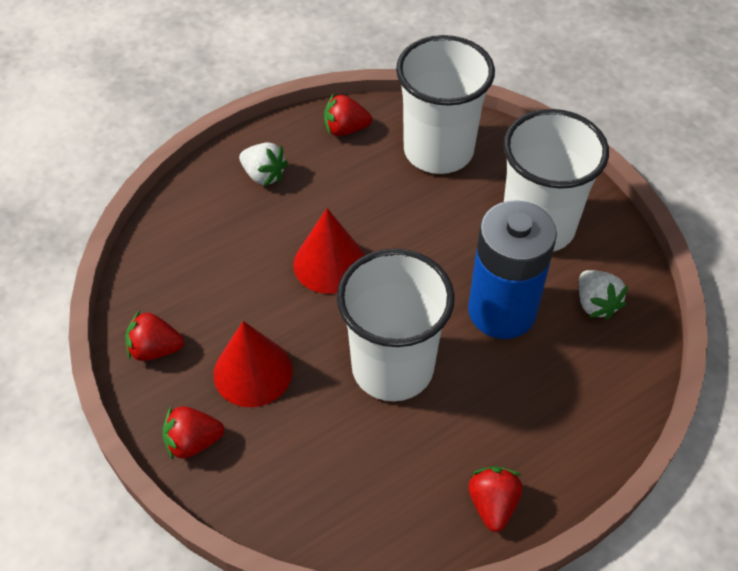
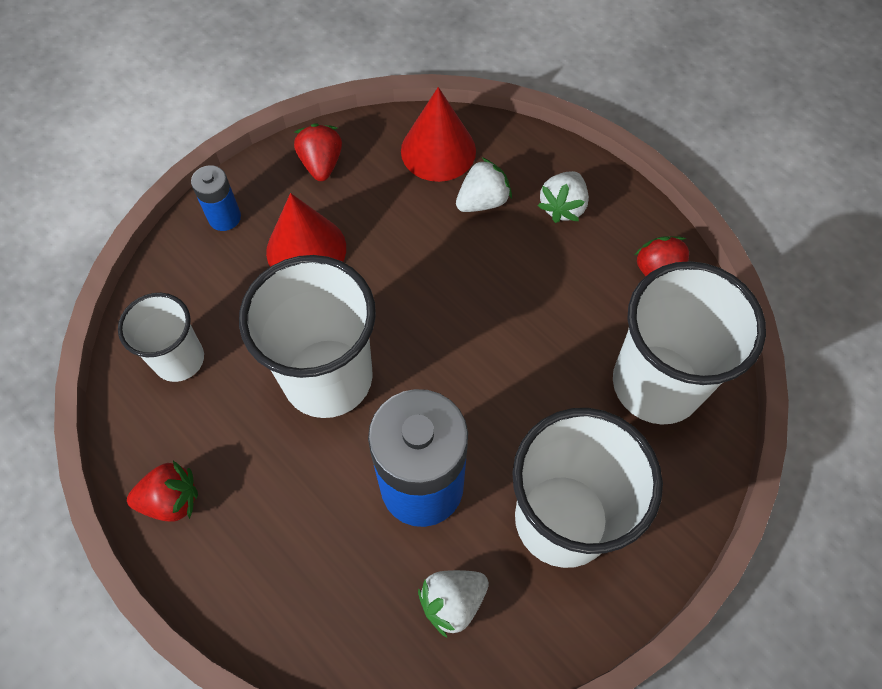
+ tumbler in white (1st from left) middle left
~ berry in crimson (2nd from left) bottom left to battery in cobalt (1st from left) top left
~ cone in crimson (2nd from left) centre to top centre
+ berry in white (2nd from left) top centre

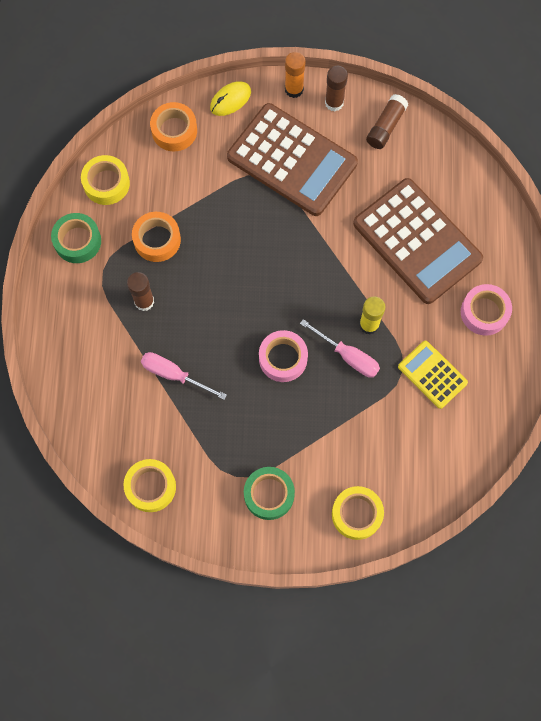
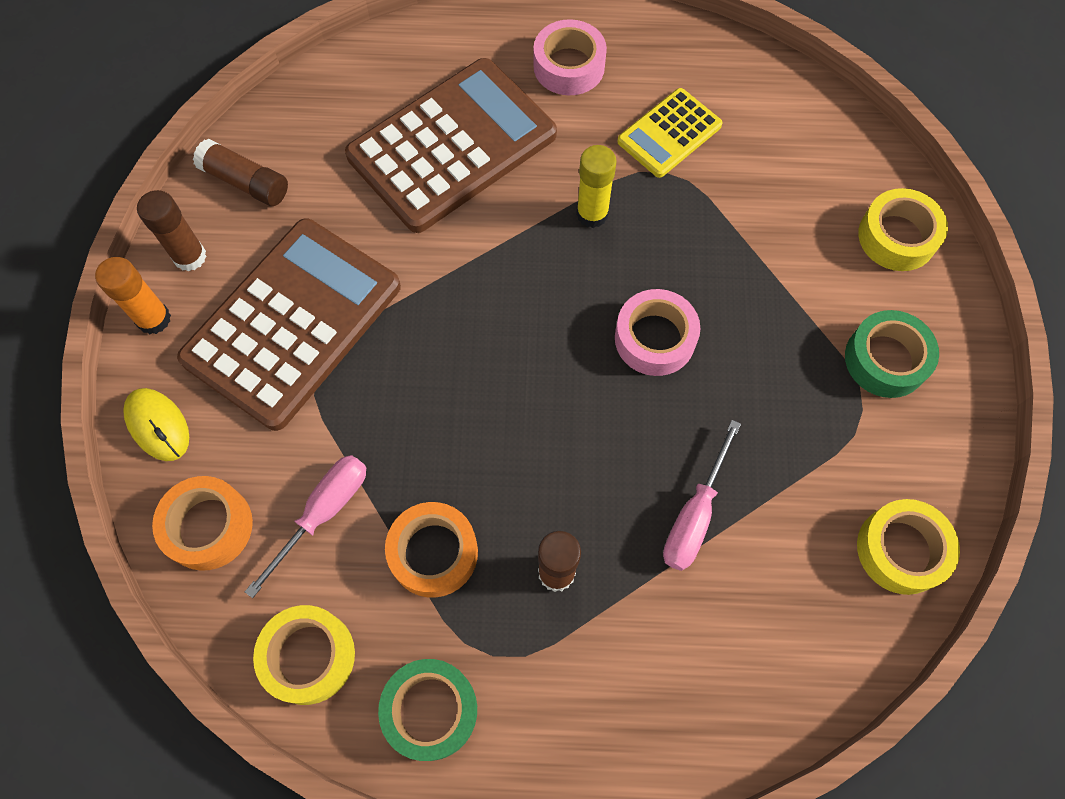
~ flat screwdriver in rose-pink (2nd from left in the first image) centre to flat screwdriver in rose-pink (1st from left) middle left

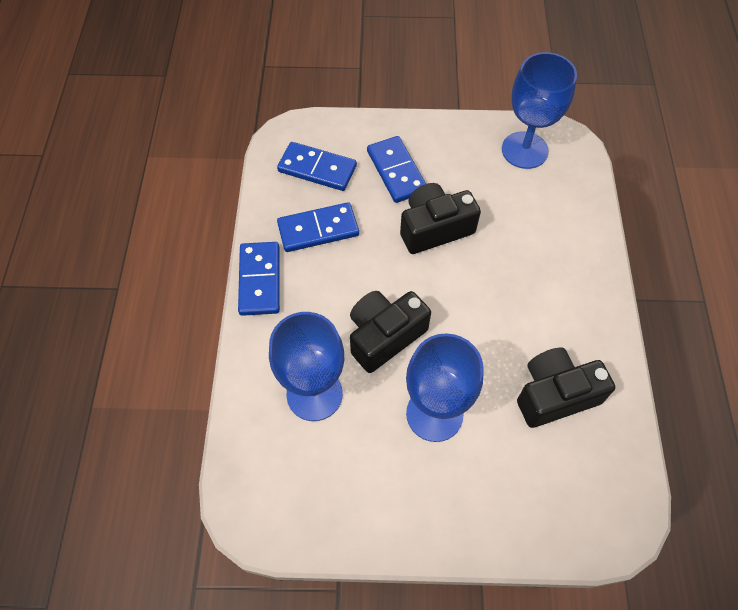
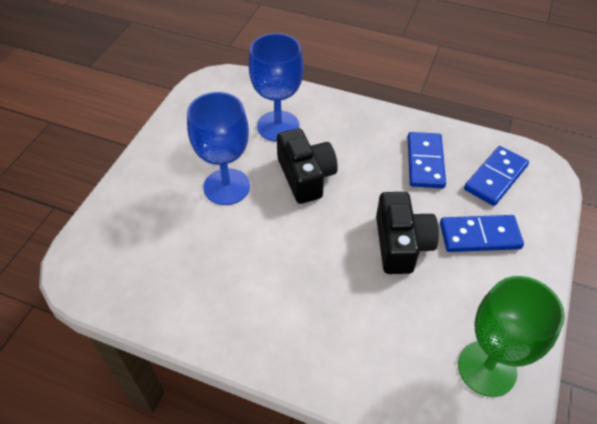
~ wine glass in cobalt (3rd from left) top right to wine glass in emerald bottom right
- domino piece in cobalt (1st from left) centre
- camera in jet-black (3rd from left) middle right

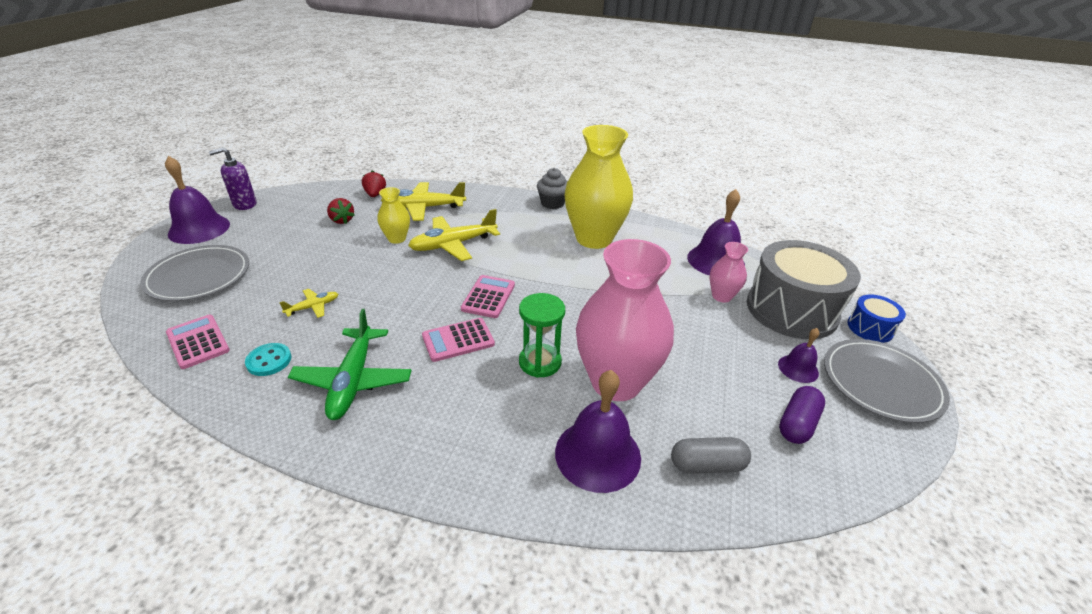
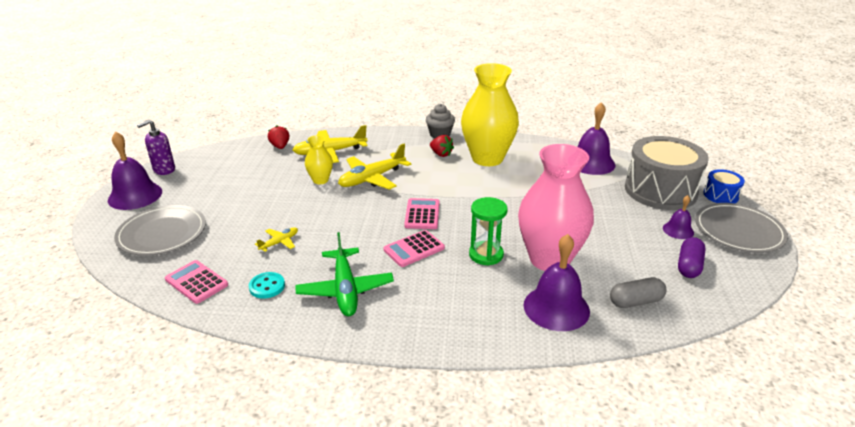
~ berry in crimson (1st from left in the first image) middle left to berry in crimson (2nd from left) centre
- flower vase in rose-pink (2nd from left) middle right

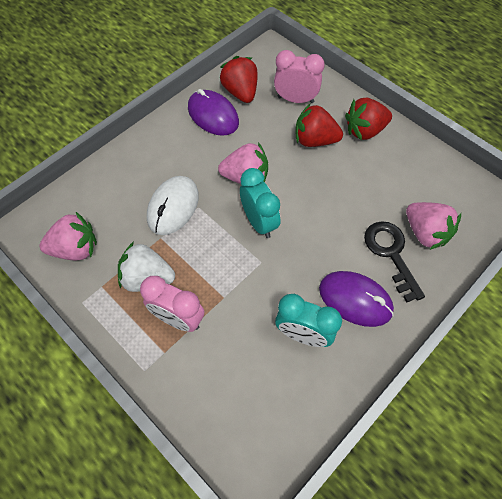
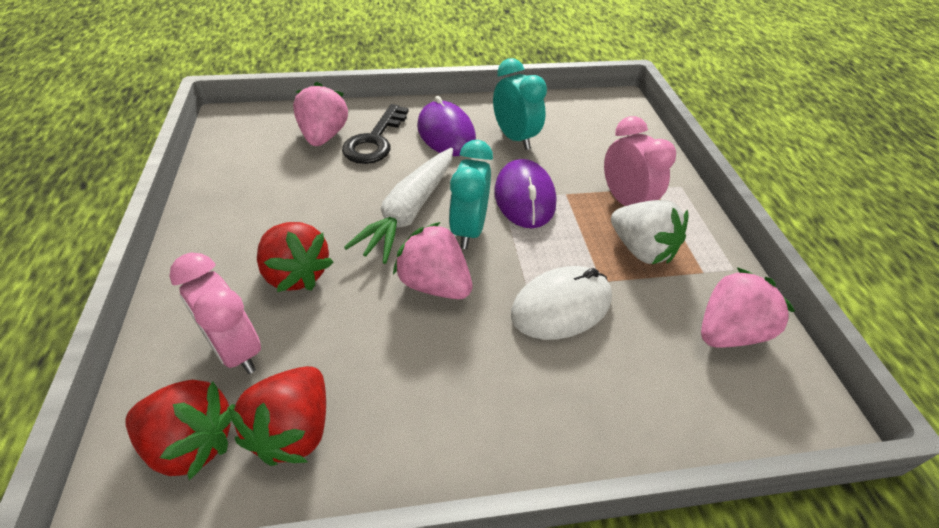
~ berry in crimson (3rd from left in the first image) top right to berry in crimson (1st from left) bottom left
+ root vegetable in white centre
~ mouse in violet (1st from left in the first image) top centre to mouse in violet (2nd from left) centre
~ berry in rose-pink (1st from left in the first image) middle left = middle right 120 degrees clockwise

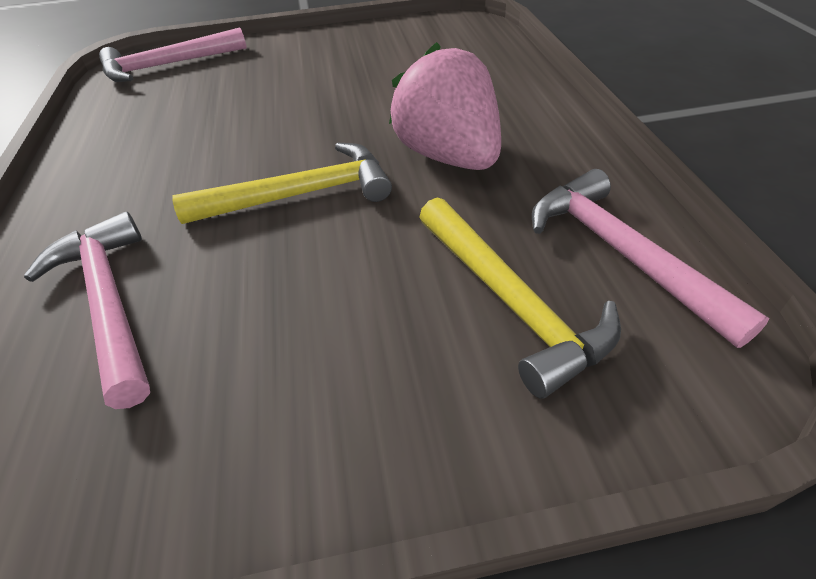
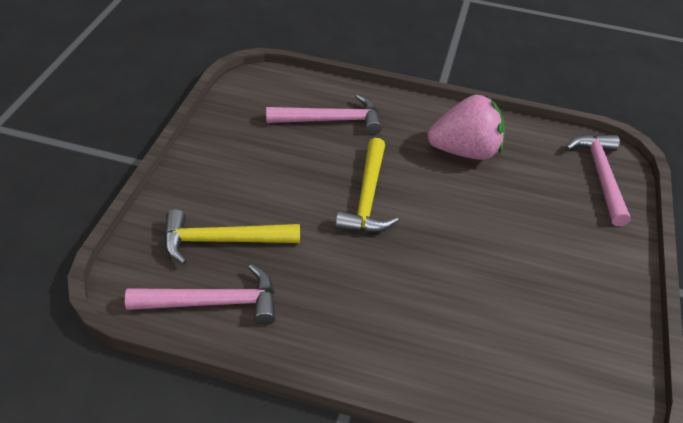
~ berry in rose-pink top centre to top right

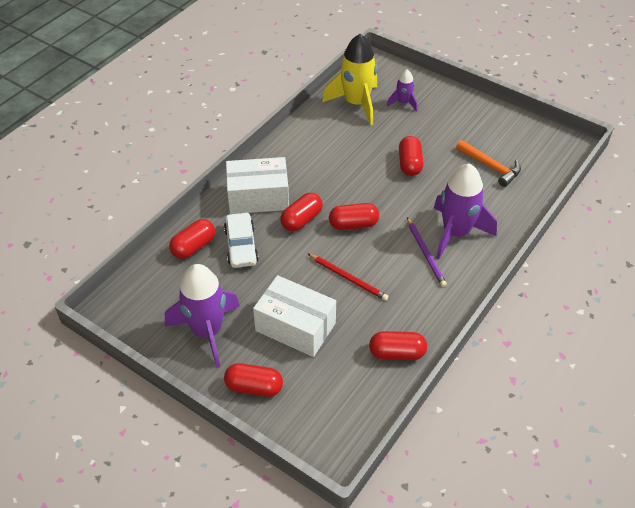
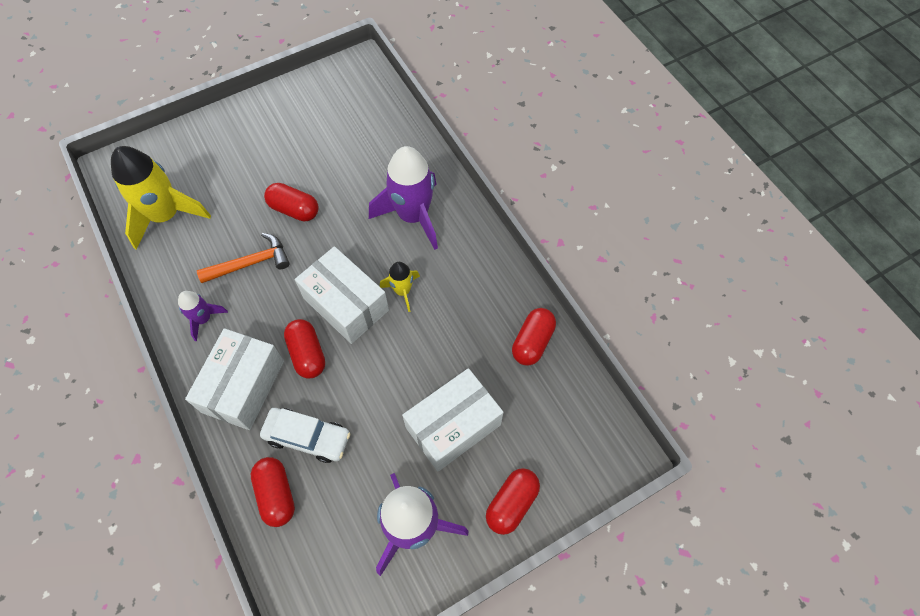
~ spaceship in violet (2nd from left in the first image) top centre to spaceship in violet (1st from left) middle left
~ hammer in bright orange top right to middle left
~ pill shape in crimson (4th from left) centre to parcel in white (2nd from left) centre
+ spaceship in golden (2nd from left) centre
- lead pencil in crimson centre
- lead pencil in violet middle right

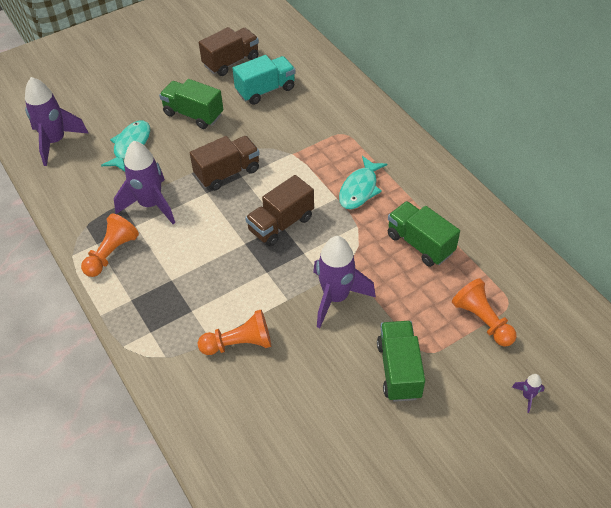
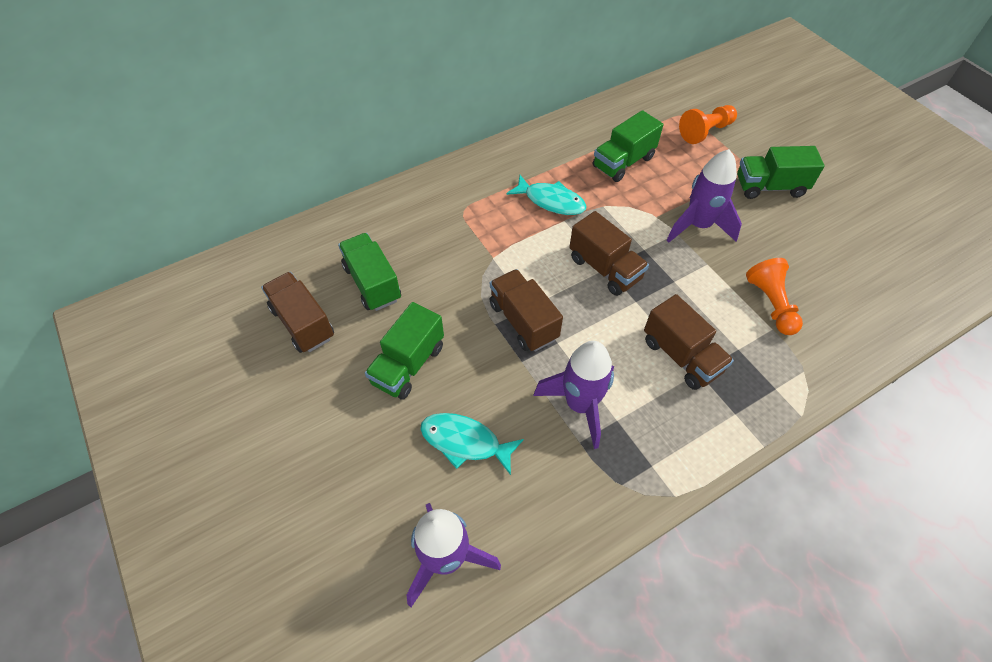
~ lorry in turquoise top centre to lorry in emerald (1st from left) centre
+ lorry in brown (4th from left) middle right
- pawn in bright orange (1st from left) middle left
- spaceship in violet (4th from left) bottom right

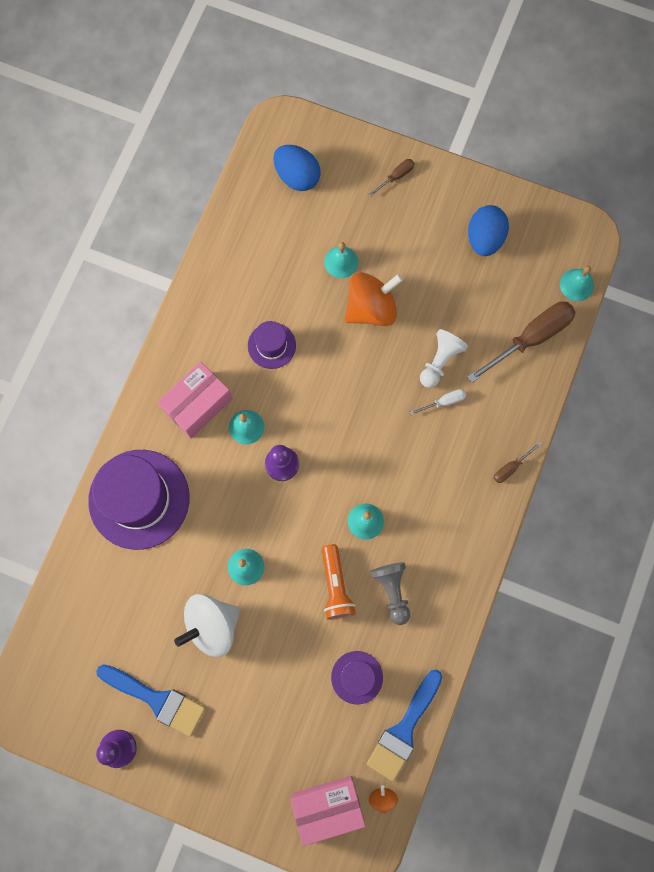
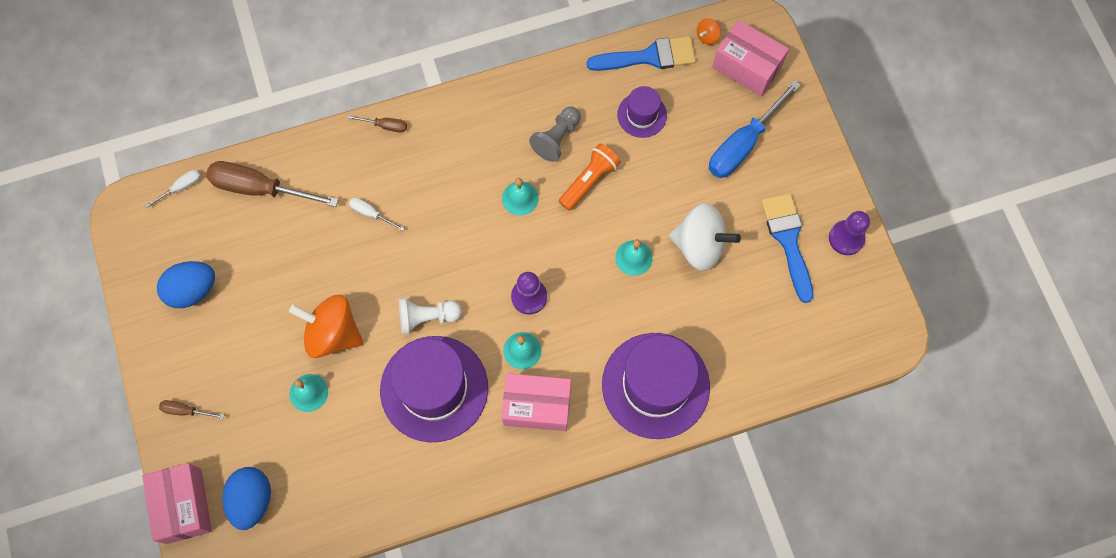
+ parcel in rose-pink (1st from left) bottom left
~ bell in turquoise (5th from left) top right to flat screwdriver in white (1st from left) middle left
~ hat in violet (2nd from left in the first image) centre = bottom centre x2.02
~ pawn in white middle right to centre
+ flat screwdriver in cobalt top right

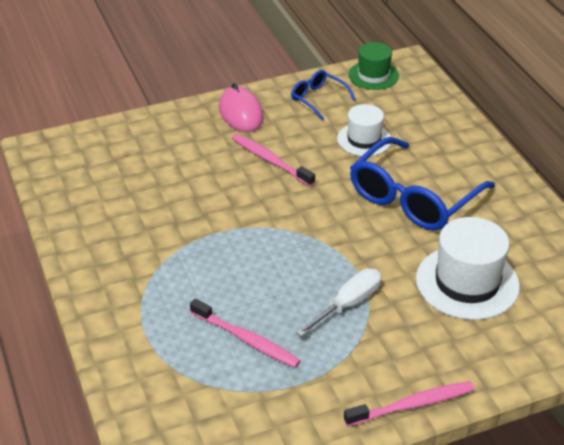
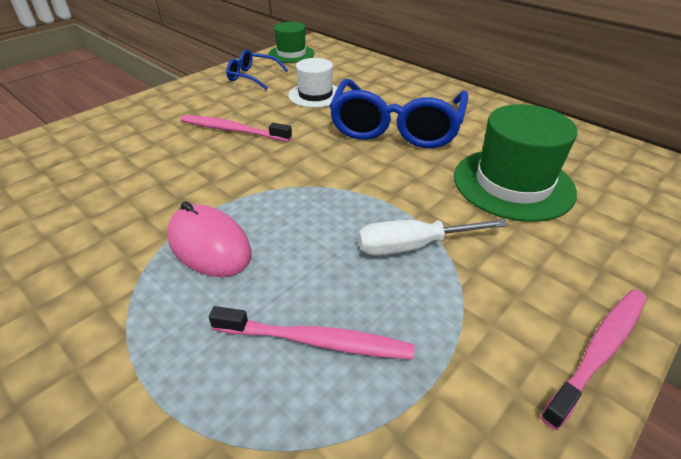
~ mouse in rose-pink top centre to middle left
~ flat screwdriver in white bottom centre = centre 120 degrees counterclockwise
~ hat in white (2nd from left) middle right to hat in emerald (2nd from left) middle right

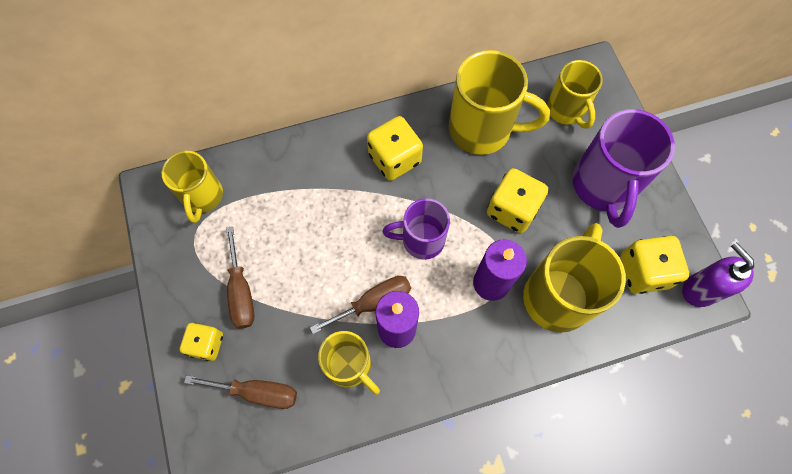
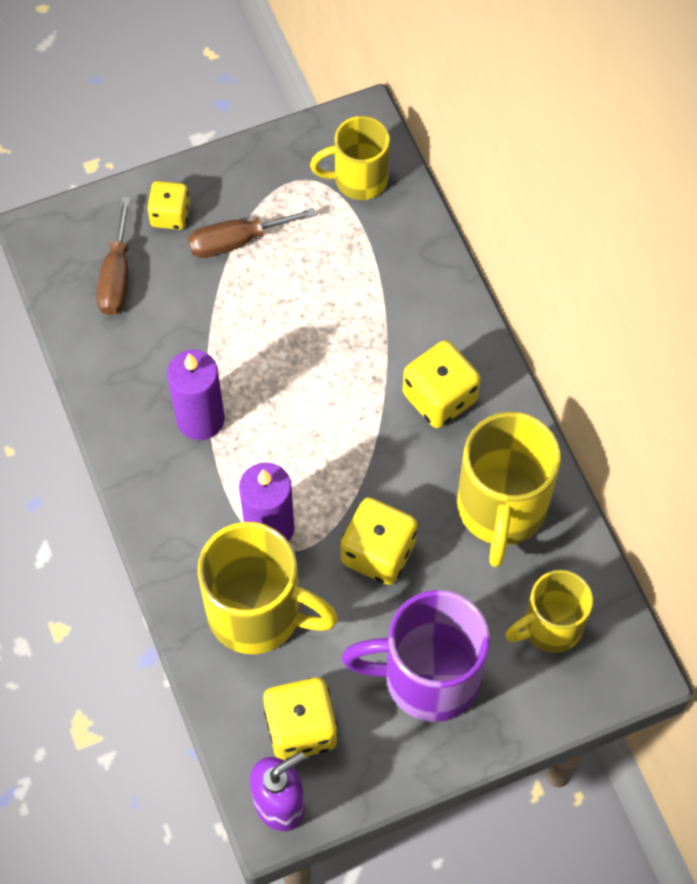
- flat screwdriver in brown (3rd from left) centre
- coffee mug in golden (2nd from left) bottom centre
- coffee mug in violet (1st from left) centre

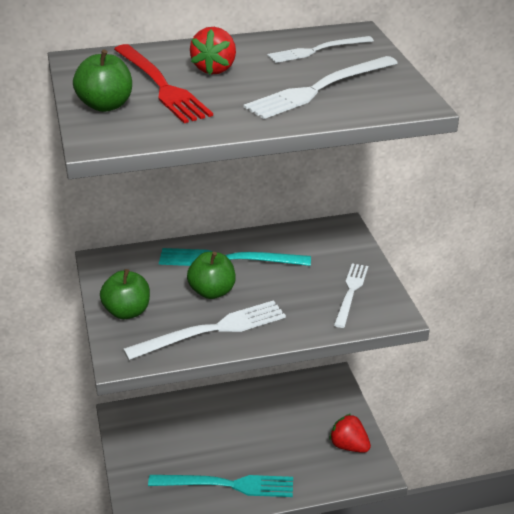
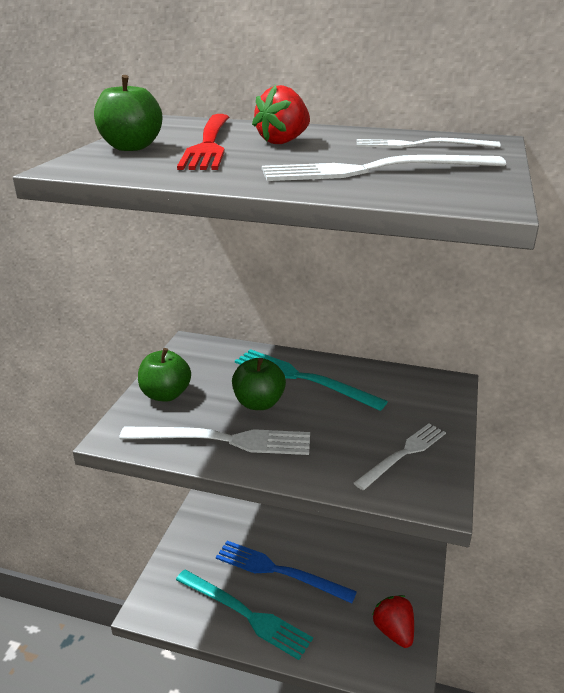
+ dinner fork in cobalt bottom centre

